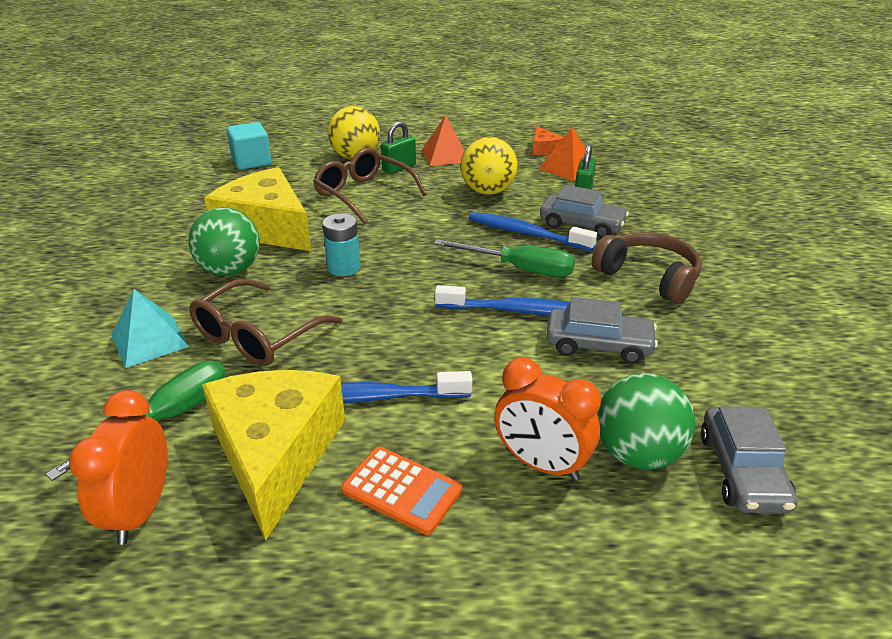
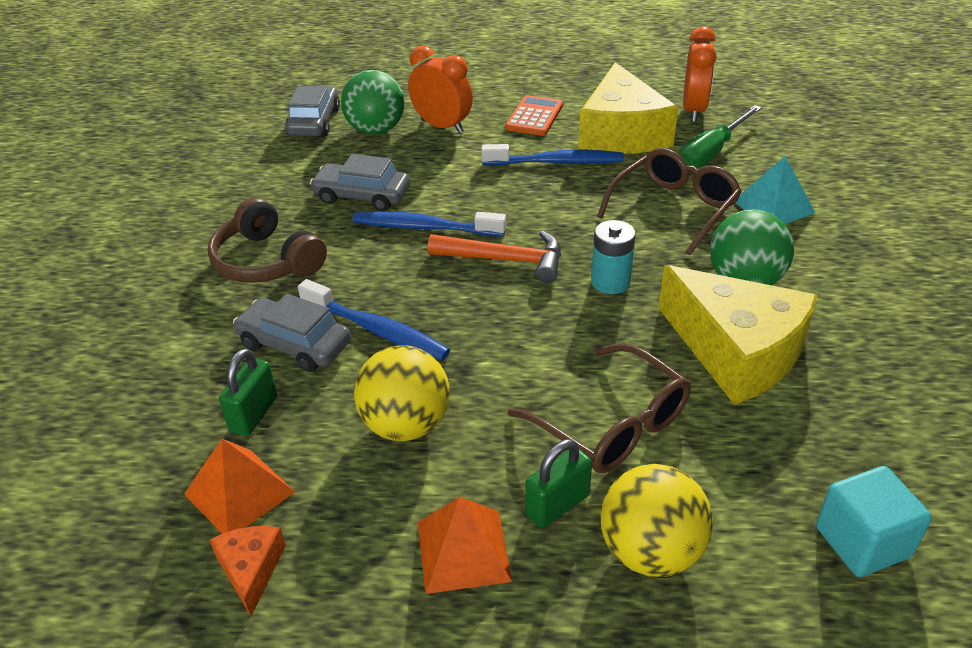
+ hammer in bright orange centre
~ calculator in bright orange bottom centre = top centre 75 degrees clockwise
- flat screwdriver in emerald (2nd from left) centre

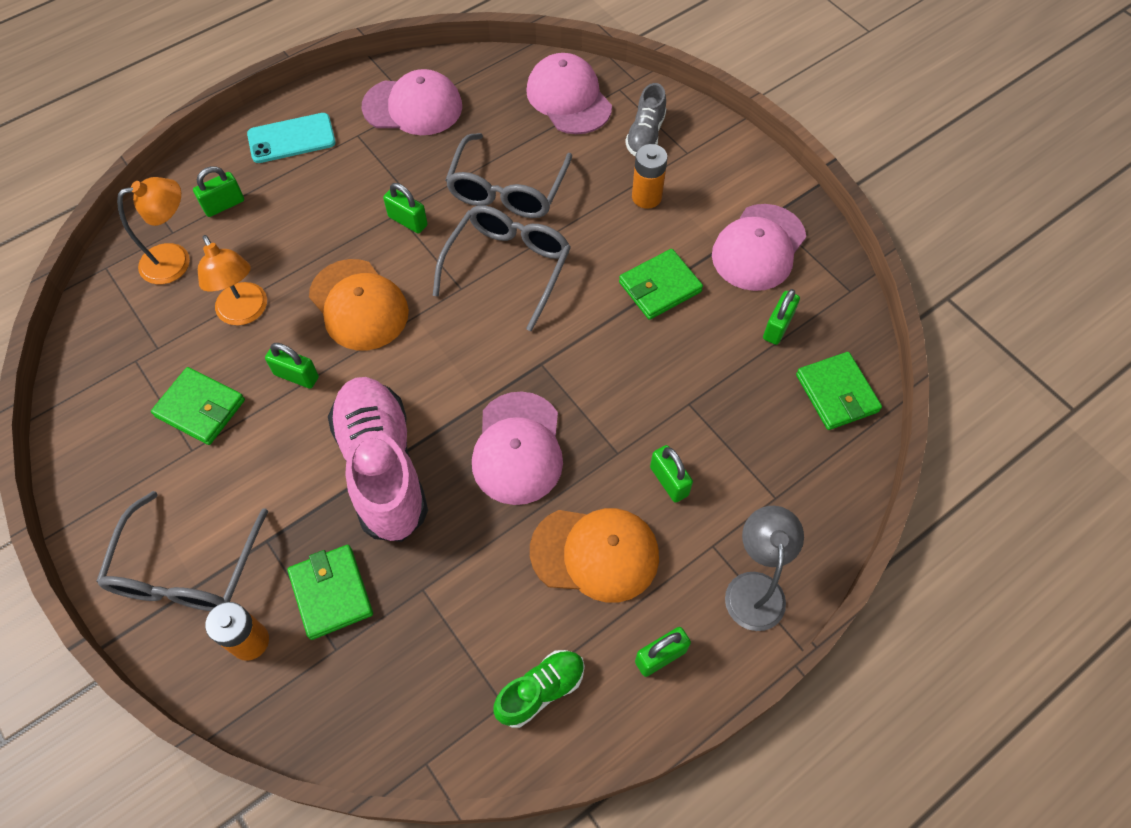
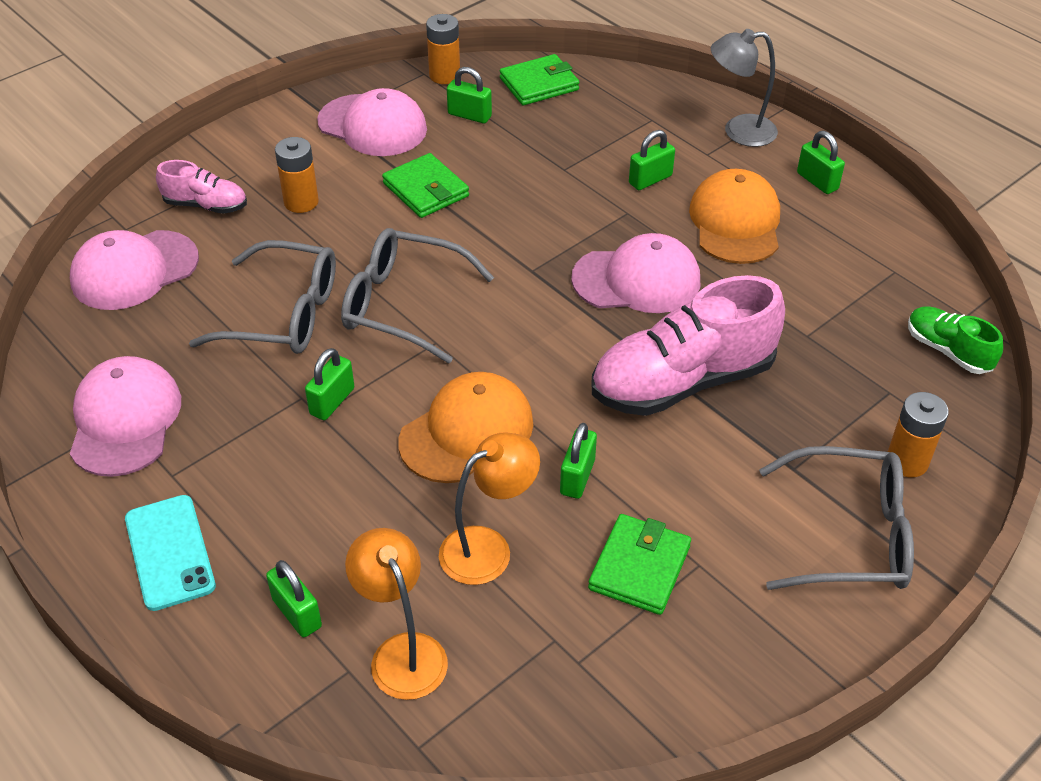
~ sneaker in gray top centre to sneaker in rose-pink (1st from left) top left
+ battery in bright orange (2nd from left) top centre
~ sneaker in emerald bottom centre to middle right
- billfold in emerald (2nd from left) bottom left

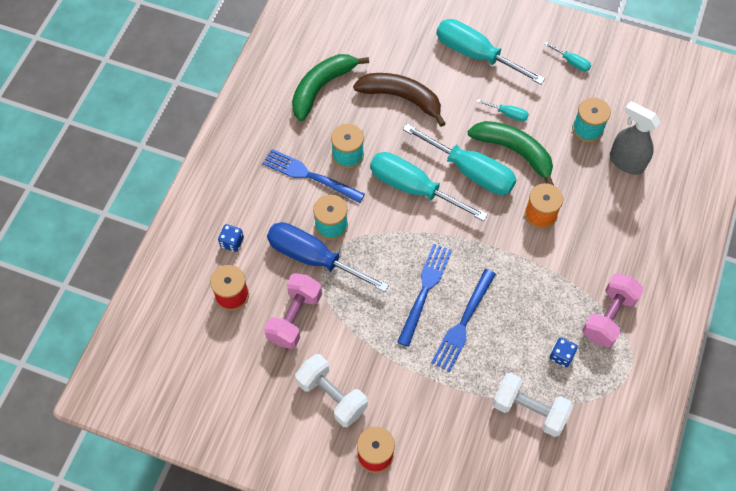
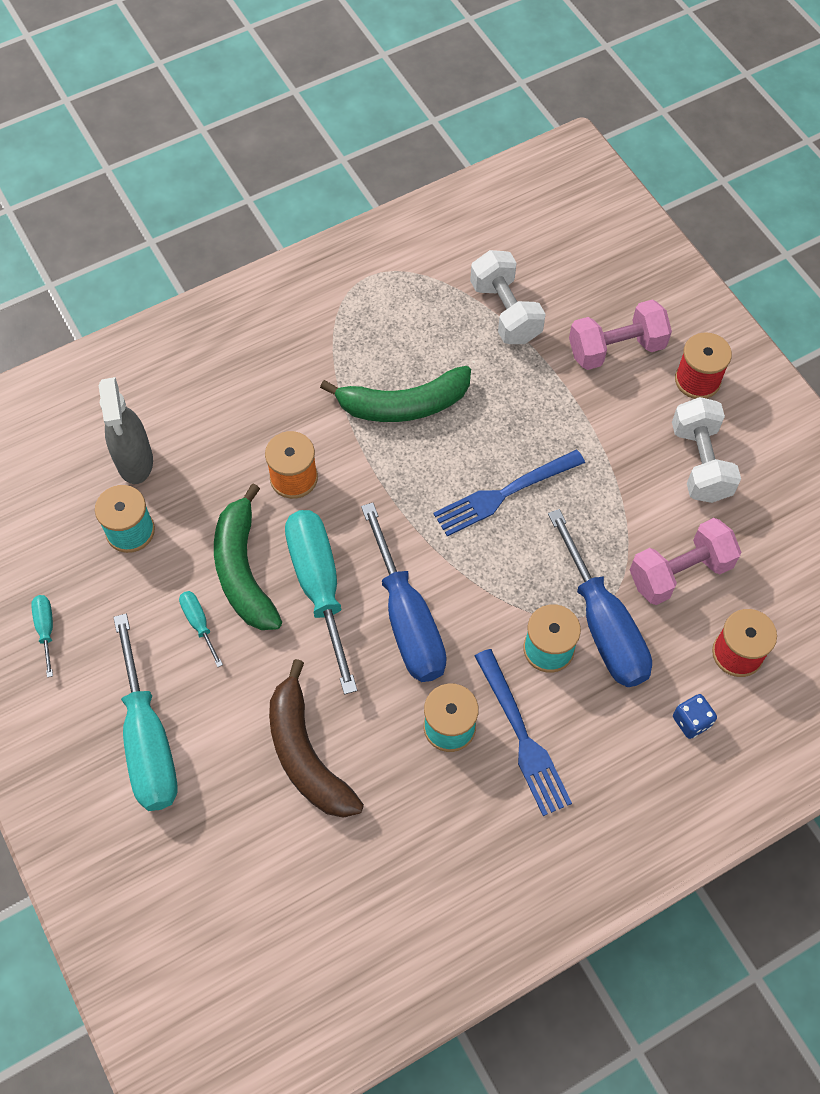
~ toy banana in emerald (1st from left in the first image) top centre to toy banana in emerald (2nd from left) centre
~ flat screwdriver in turquoise (1st from left) centre to flat screwdriver in cobalt (1st from left) centre
~ hand weight in rose-pink (2nd from left in the first image) middle right to hand weight in rose-pink (1st from left) top right
- dinner fork in cobalt (3rd from left) centre
- game die in cobalt (2nd from left) bottom right

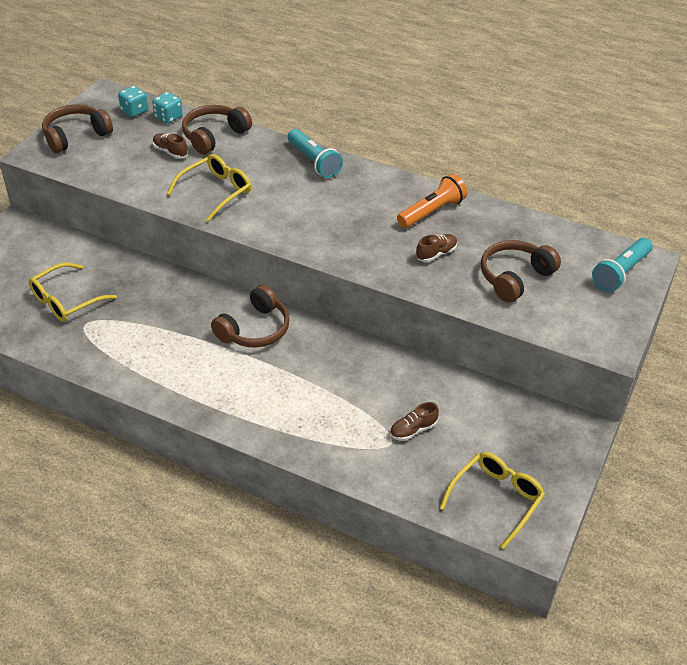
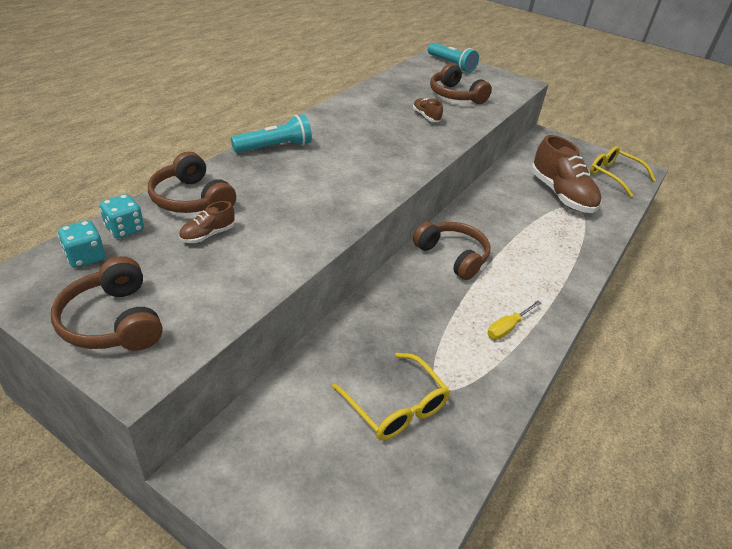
+ flat screwdriver in golden middle right
~ sneaker in brown (2nd from left in the first image) centre = top right x2.26
- eyeglasses in golden (2nd from left) top left
- pocket torch in bright orange top centre

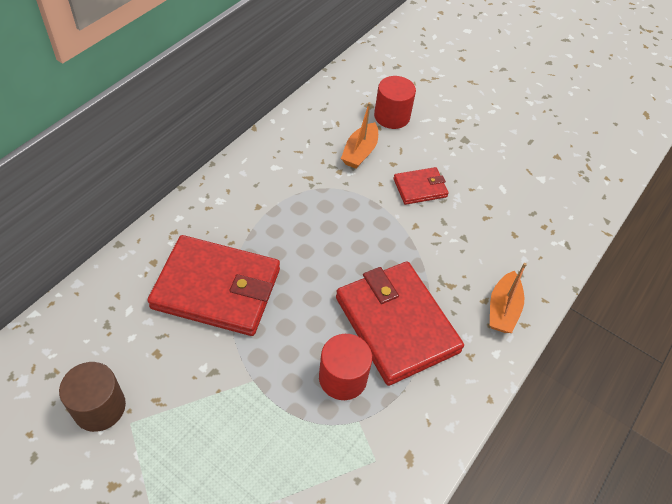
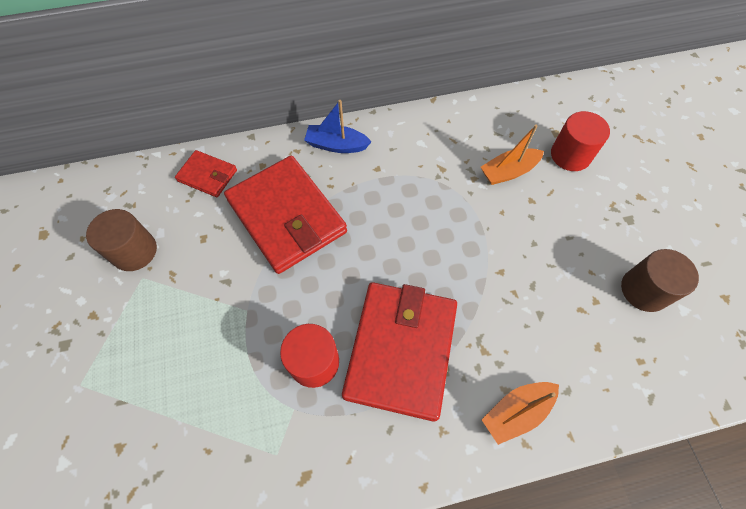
~ billfold in crimson (3rd from left in the first image) centre to billfold in crimson (1st from left) middle left
+ toy boat in cobalt top centre
+ cylinder in brown (2nd from left) middle right

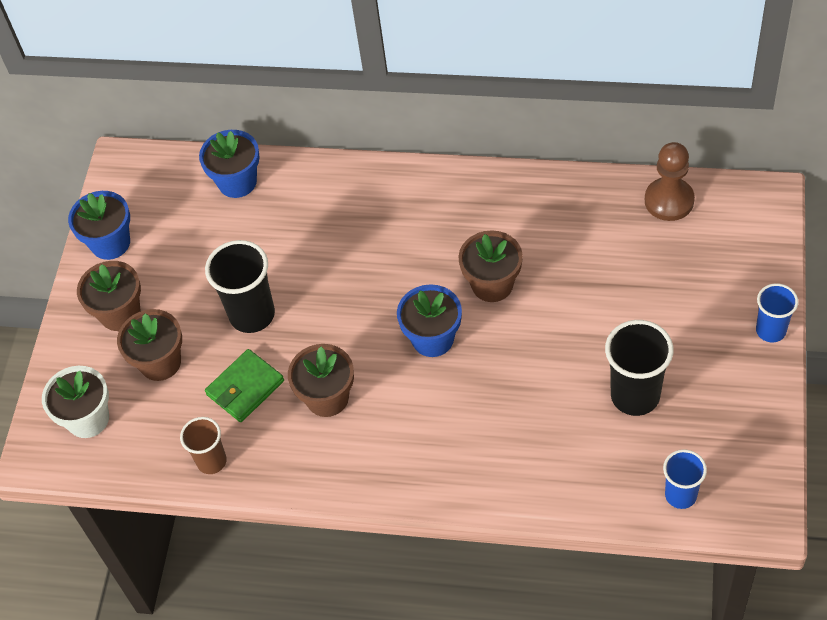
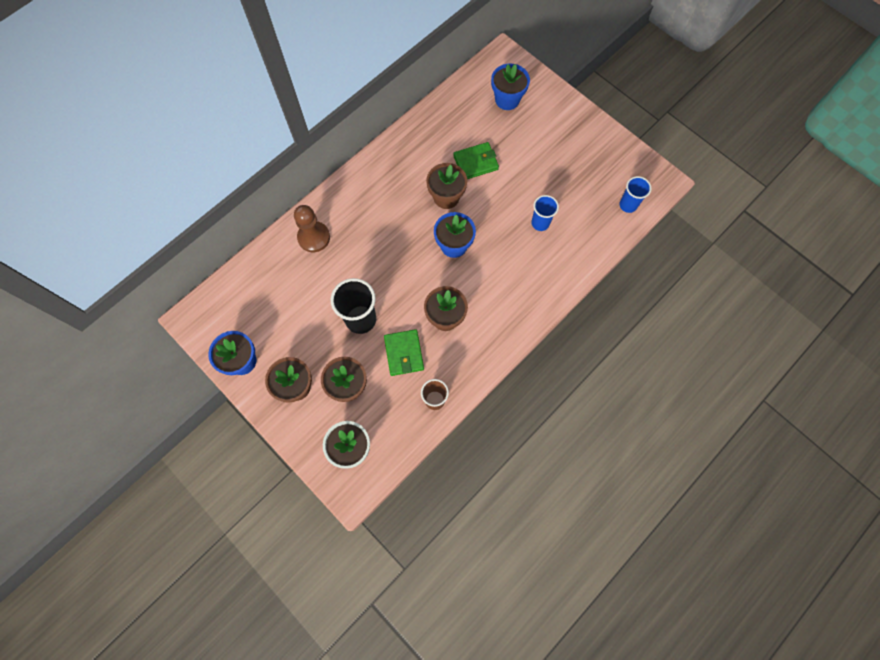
~ pawn in brown top right to centre
+ billfold in emerald (2nd from left) top centre
~ potted plant in cobalt (2nd from left in the first image) top left to potted plant in cobalt (3rd from left) top centre
~ tumbler in cobalt (2nd from left in the first image) middle right to tumbler in cobalt (1st from left) top centre
- tumbler in jet-black (2nd from left) middle right

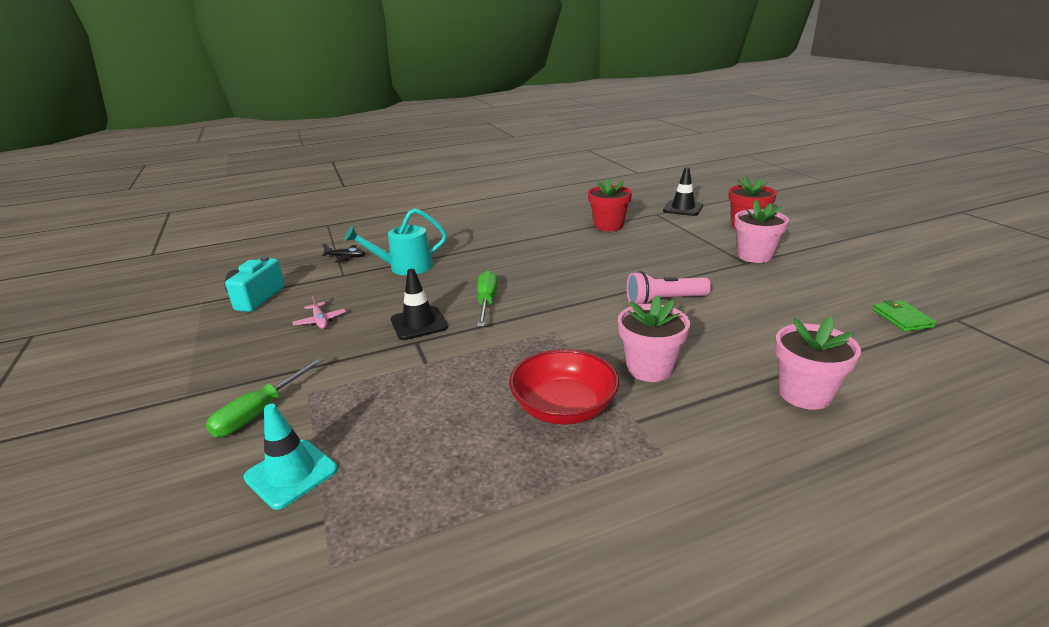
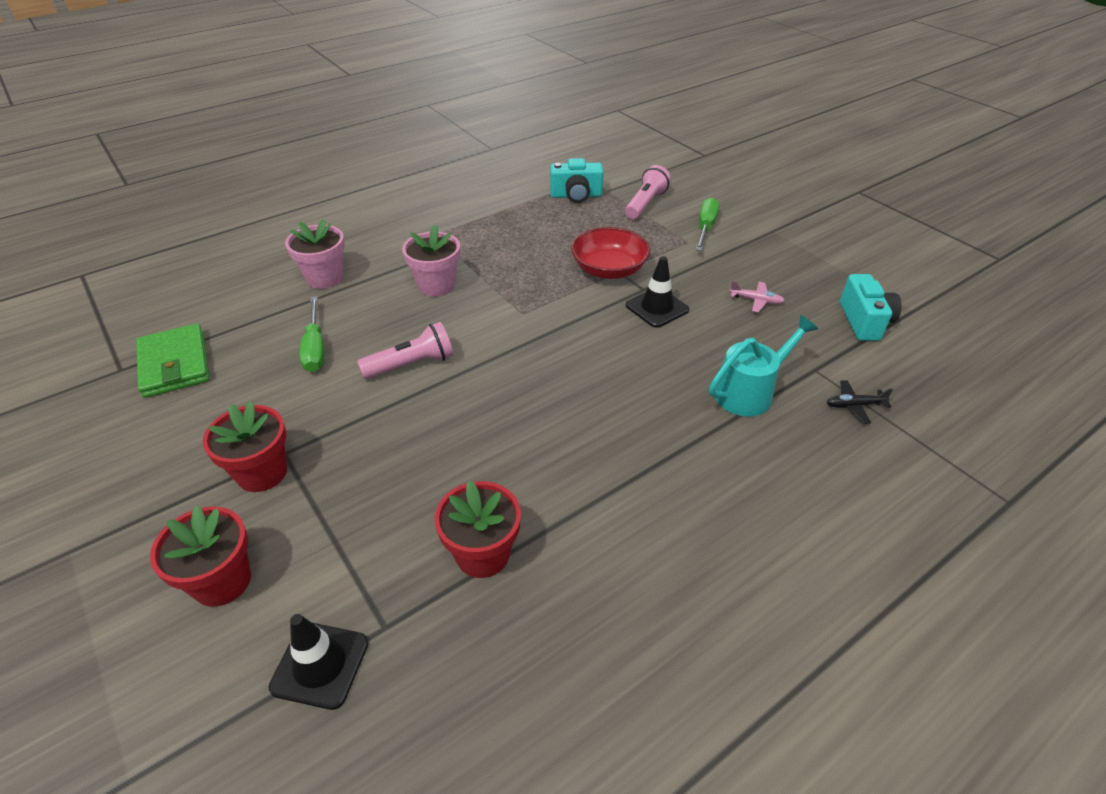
~ billfold in emerald middle right = middle left x1.78
~ potted plant in rose-pink (2nd from left) middle right to potted plant in crimson (2nd from left) middle left
~ flat screwdriver in emerald (2nd from left in the first image) centre to flat screwdriver in emerald (1st from left) middle left
+ camera in turquoise (1st from left) top centre
~ deep dish in crimson centre to top centre
~ safety cone in turquoise bottom left to pocket torch in rose-pink (2nd from left) top centre
~ plane in rose-pink middle left = middle right 150 degrees clockwise

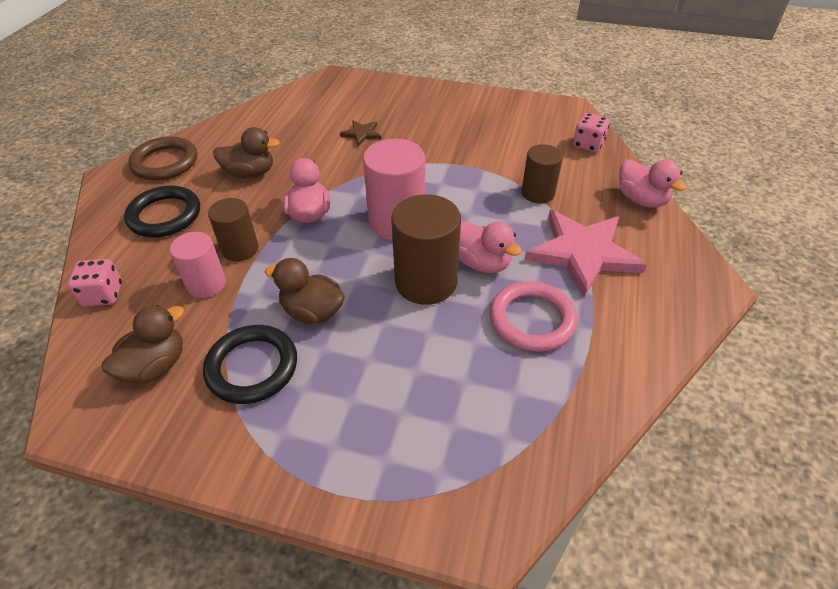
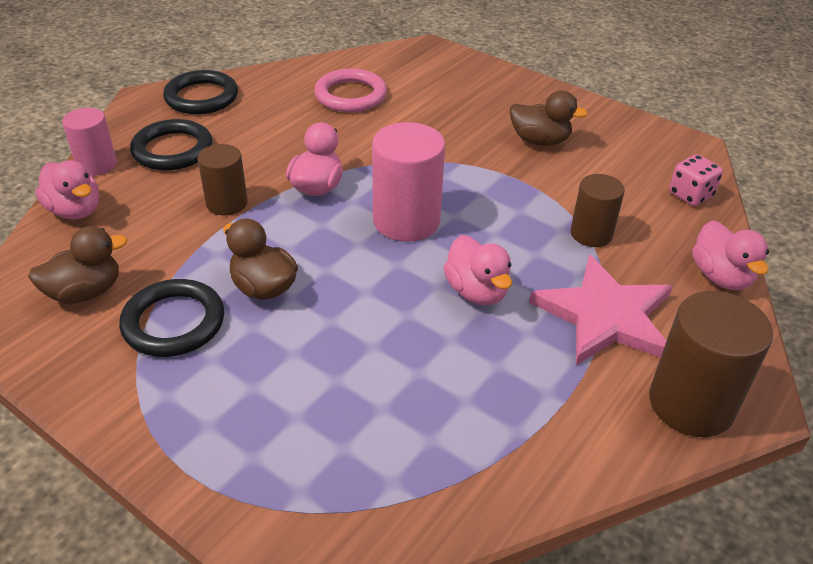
~ game die in rose-pink (1st from left) middle left to toy duck in rose-pink (1st from left) middle left
~ cylinder in rose-pink (1st from left) middle left to top left
~ hoop in brown top left to hoop in jet-black (3rd from left) top left
~ hoop in rose-pink centre to top centre
~ toy duck in brown (2nd from left in the first image) top left to toy duck in brown (3rd from left) top right
~ cylinder in brown (2nd from left in the first image) centre to cylinder in brown (3rd from left) middle right
- star in brown top centre

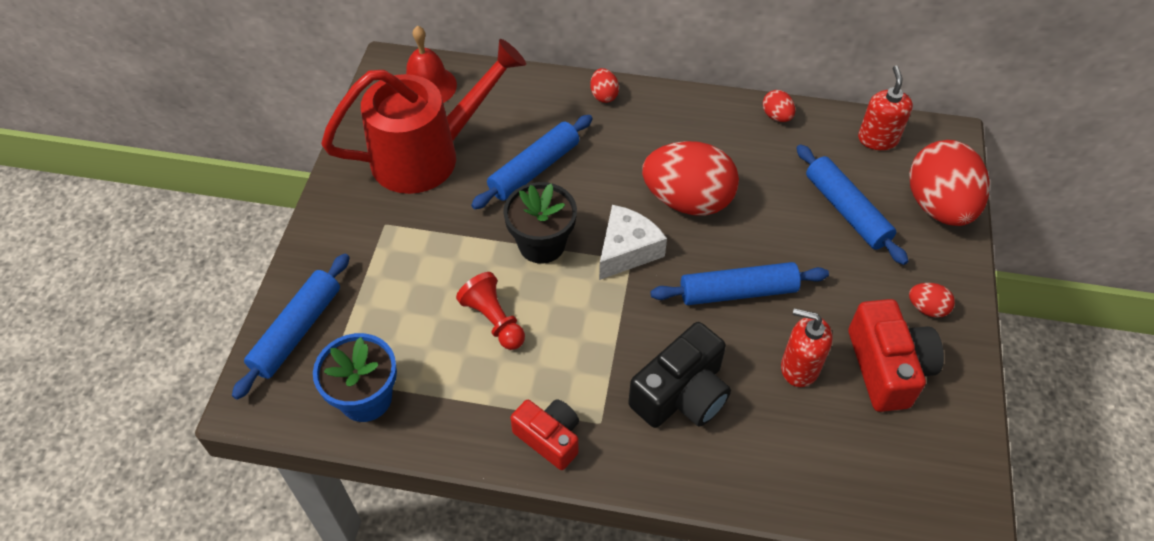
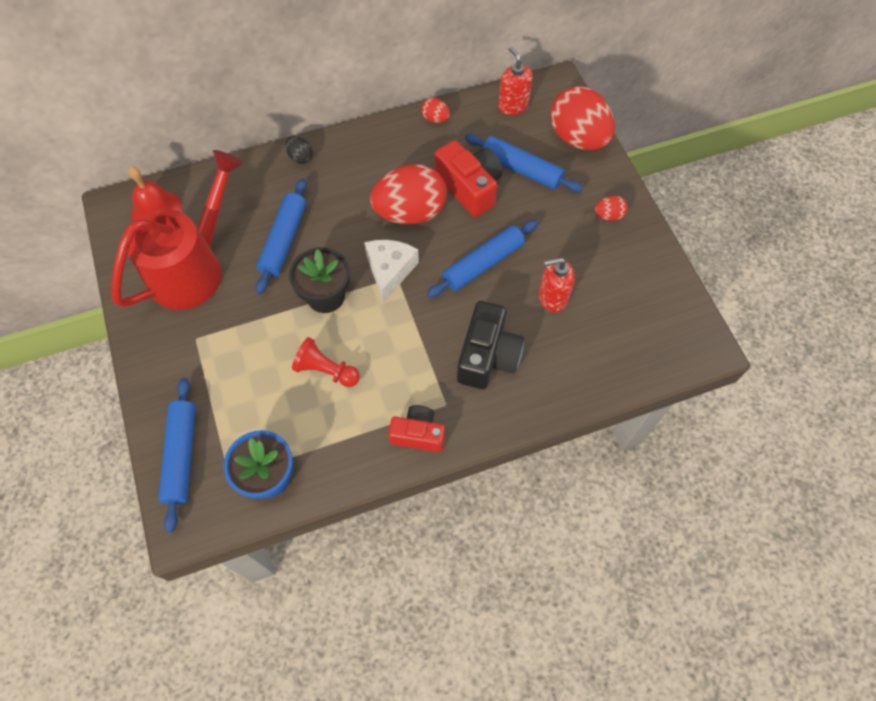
~ egg in crimson (1st from left) top centre to egg in jet-black top centre
~ camera in crimson (2nd from left) middle right to top centre

